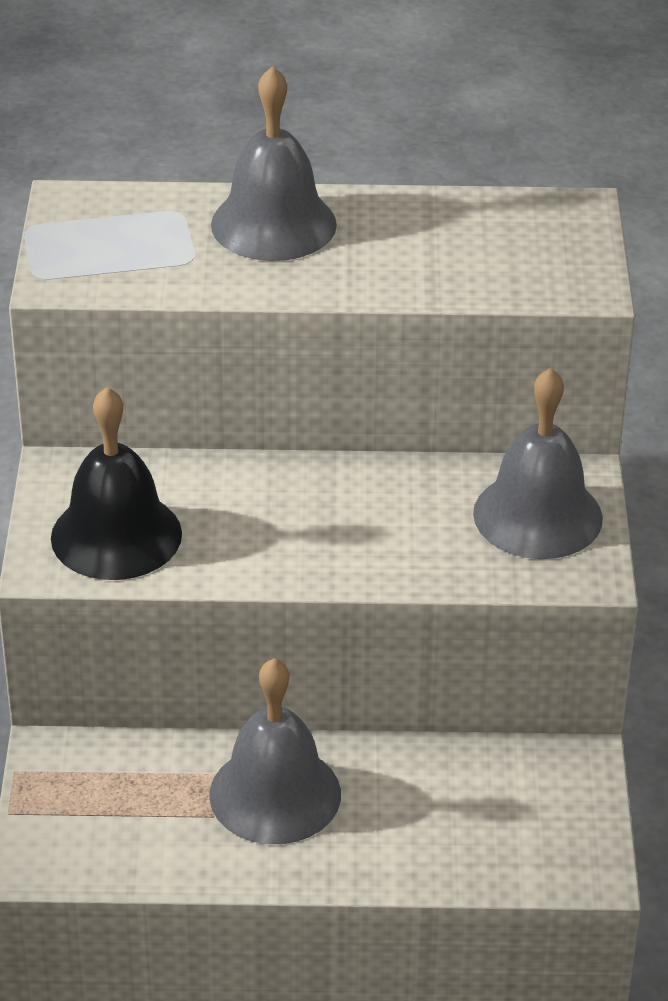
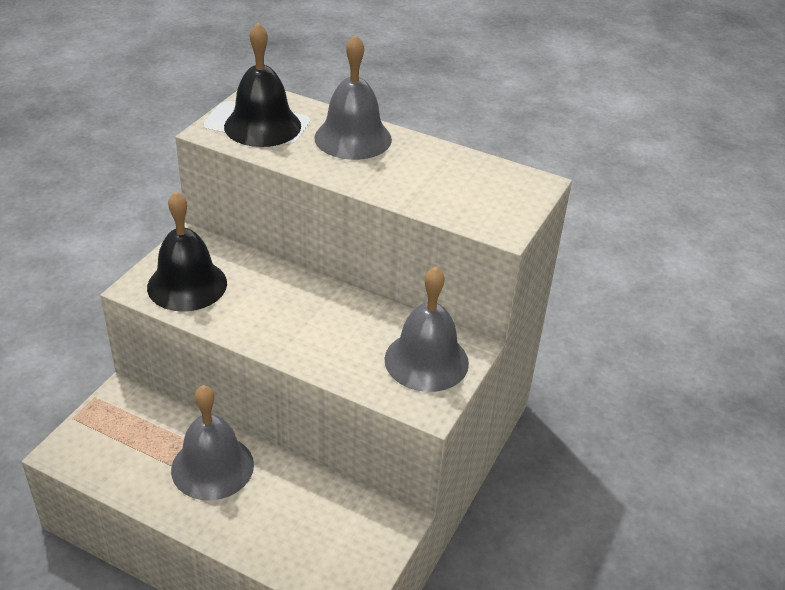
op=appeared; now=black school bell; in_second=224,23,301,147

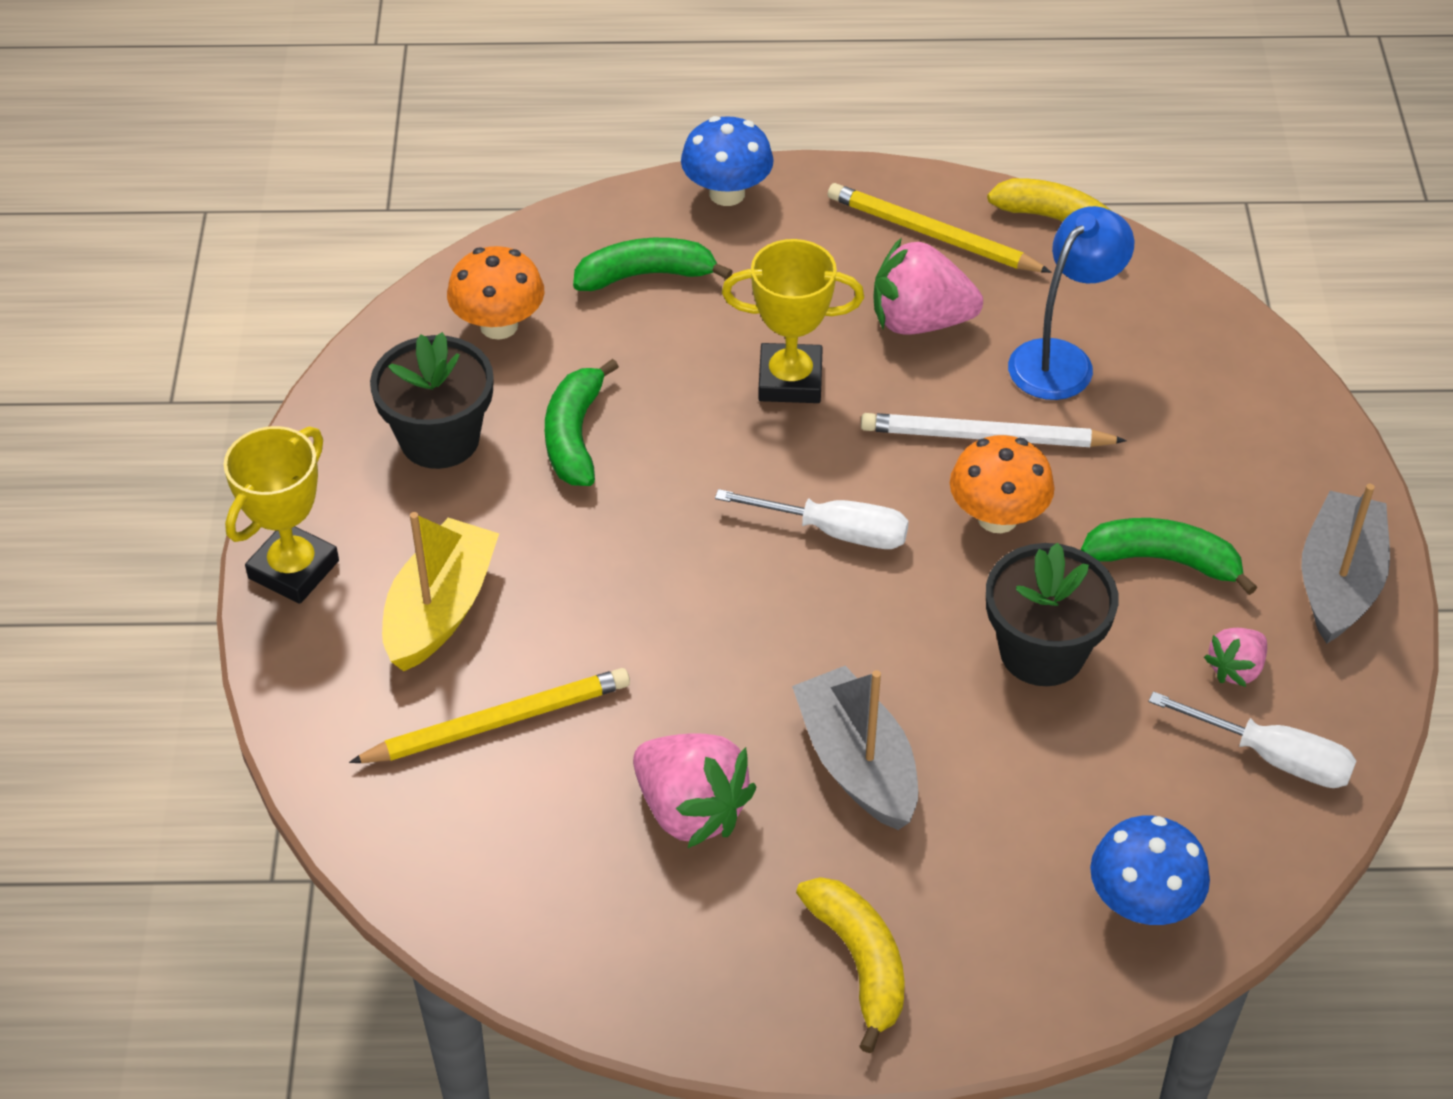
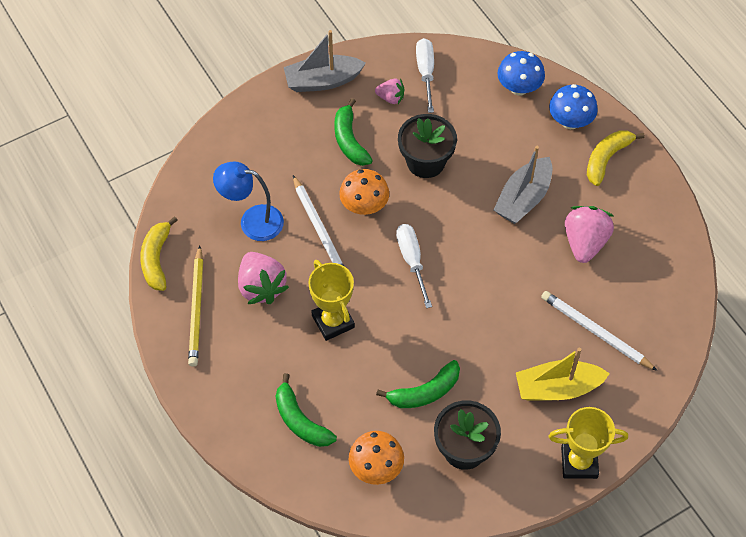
op=colour; was=yellow pencil; now=snow-white pencil; in_first=349,668,630,763; in_second=541,291,658,371
op=relocated; was=royal blue fungus; in_first=681,116,774,206; in_second=549,84,598,129

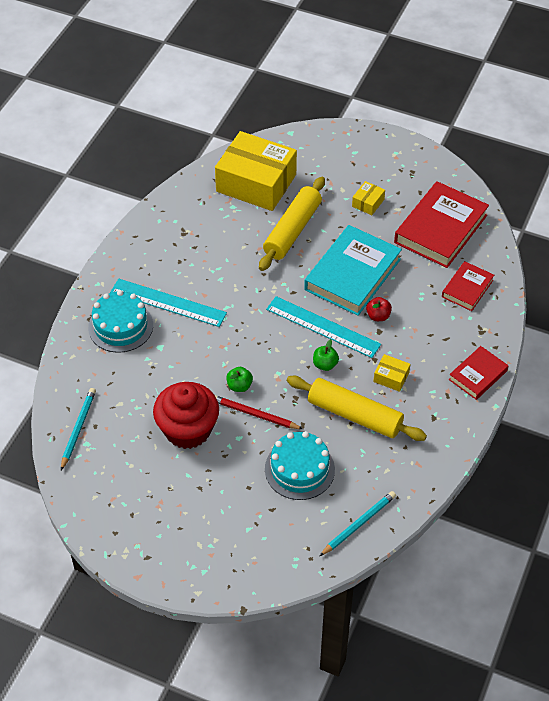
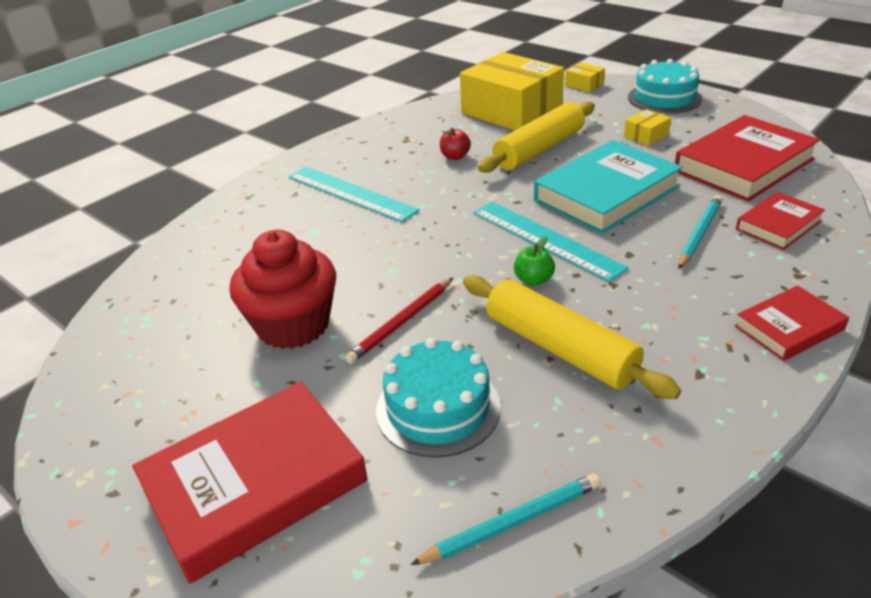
op=relocated; was=turquoise pencil; in_first=61,388,96,470; in_second=678,195,722,269
op=relocated; was=turquoise cake; in_first=88,290,153,353; in_second=628,59,702,114
op=spun; was=scarlet pencil; in_first=215,395,303,429; in_second=345,278,453,364; clockwise=-90
op=missing; was=emerald apple; in_first=226,367,253,392
op=relocated; was=scarlet apple; in_first=366,297,392,321; in_second=440,127,471,160
op=relocated; was=yellow package; in_first=373,354,410,392; in_second=565,62,605,92
op=appeared; now=scarlet hardback; in_second=132,381,368,584

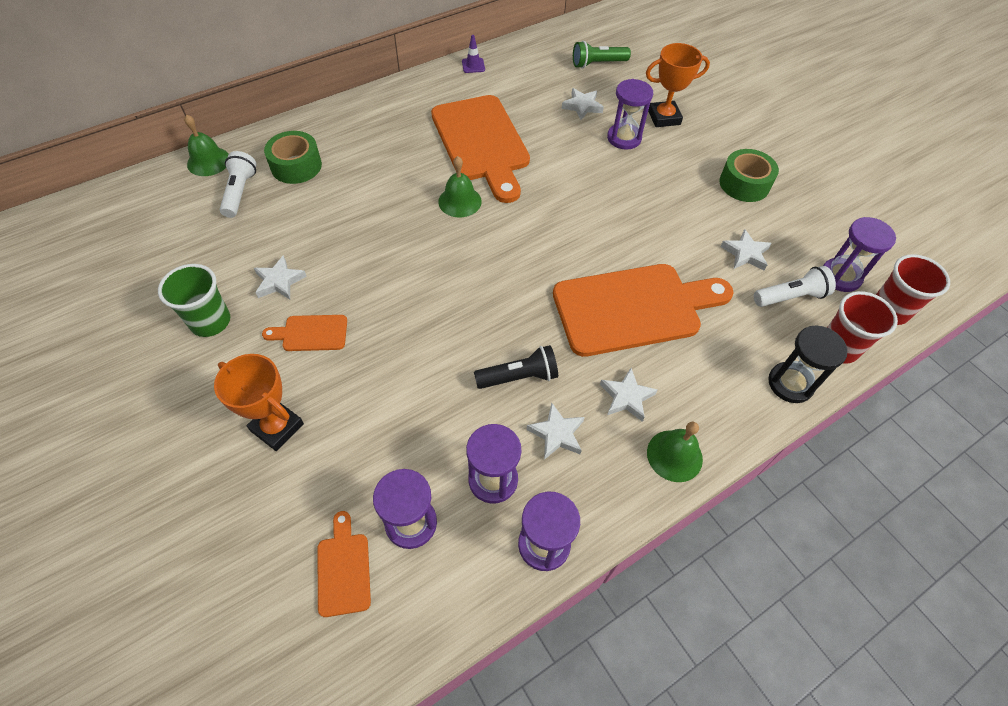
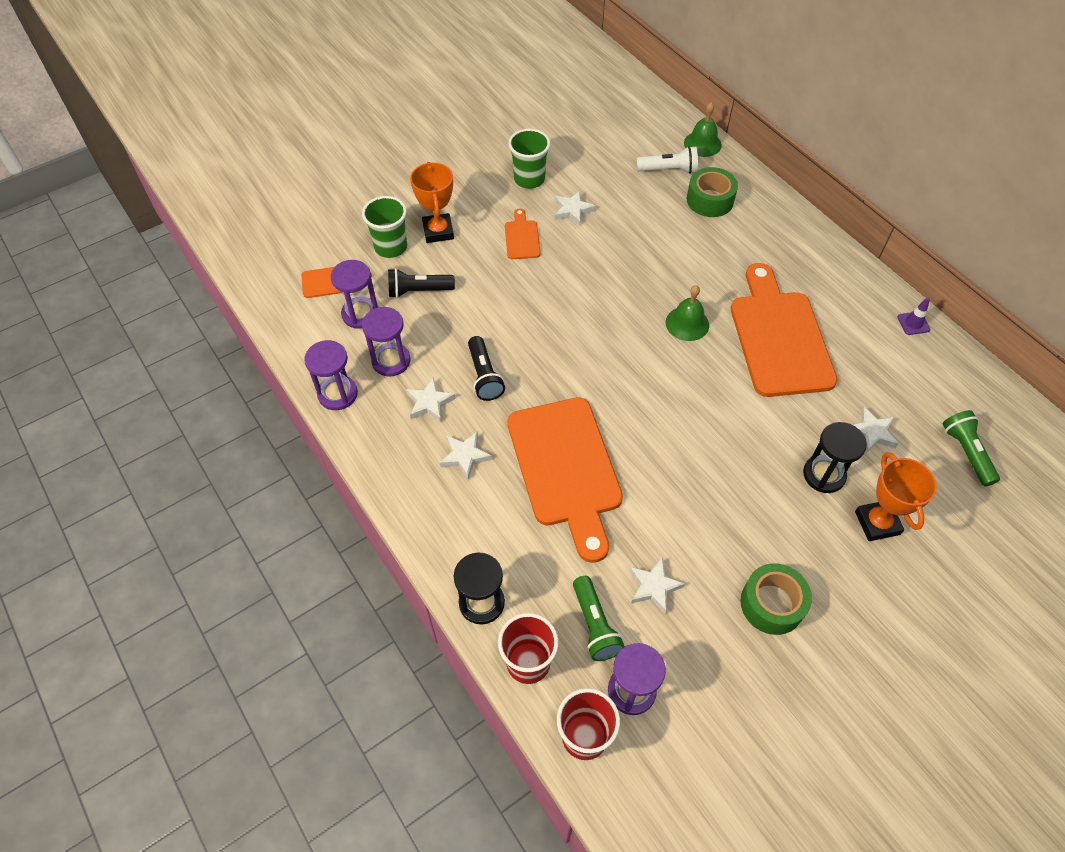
op=spun; was=orange-coloured prize cup; in_first=214,354,304,451; in_second=410,162,454,243; clockwise=-45
op=spun; was=orange-coloured bread board; in_first=431,95,530,203; in_second=731,263,838,397; clockwise=105
op=colour; was=violet sandglass; now=black sandglass; in_first=607,79,653,150; in_second=803,422,867,493
op=missing; was=emerald school bell; in_first=647,422,703,482
op=colour; was=snow-white torch; now=emerald torch; in_first=754,266,836,307; in_second=573,576,625,661
op=appeared; now=emerald tumbler; in_second=362,196,407,258
op=appeared; now=black torch; in_second=388,268,455,298

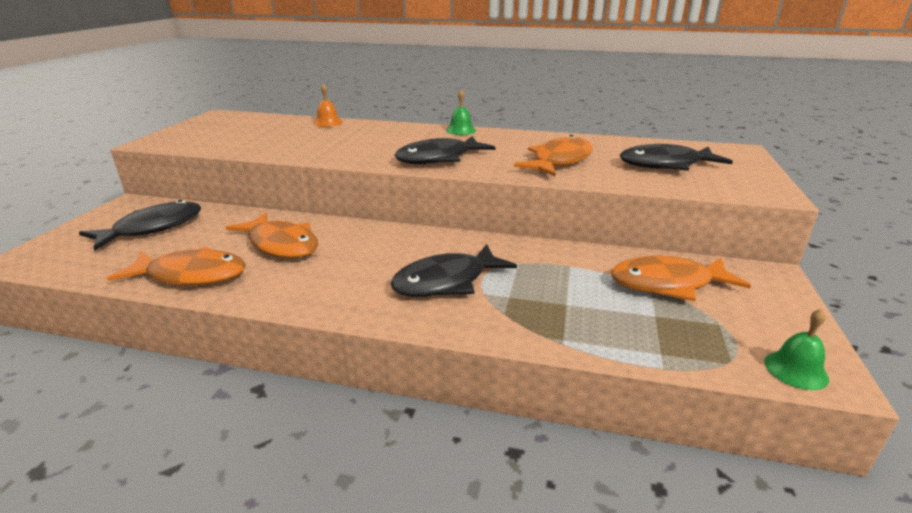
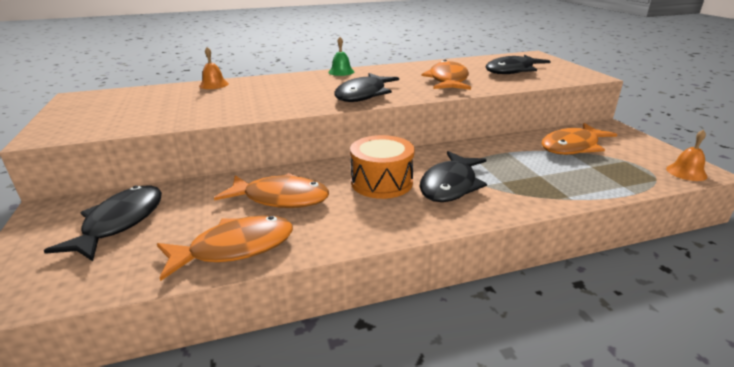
op=colour; was=emerald school bell; now=orange-coloured school bell; in_first=764,309,829,390; in_second=666,130,708,181
op=appeared; now=orange-coloured snare drum; in_second=350,135,415,199

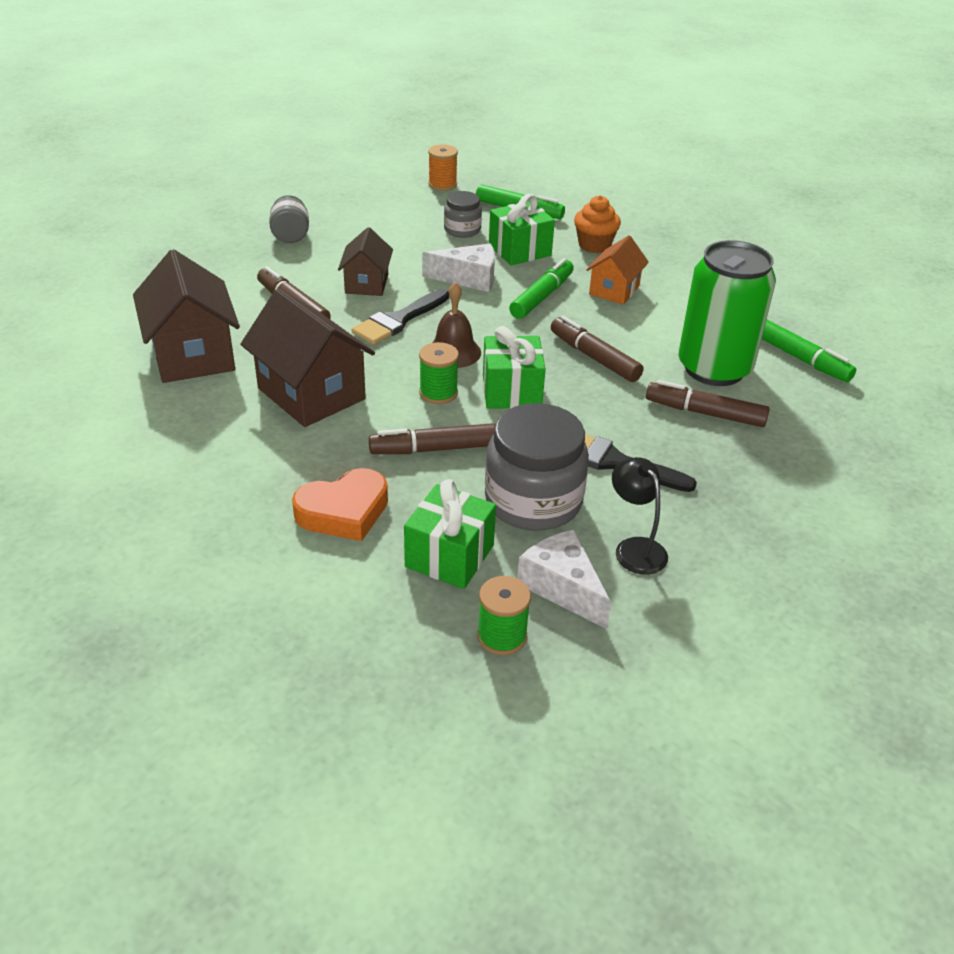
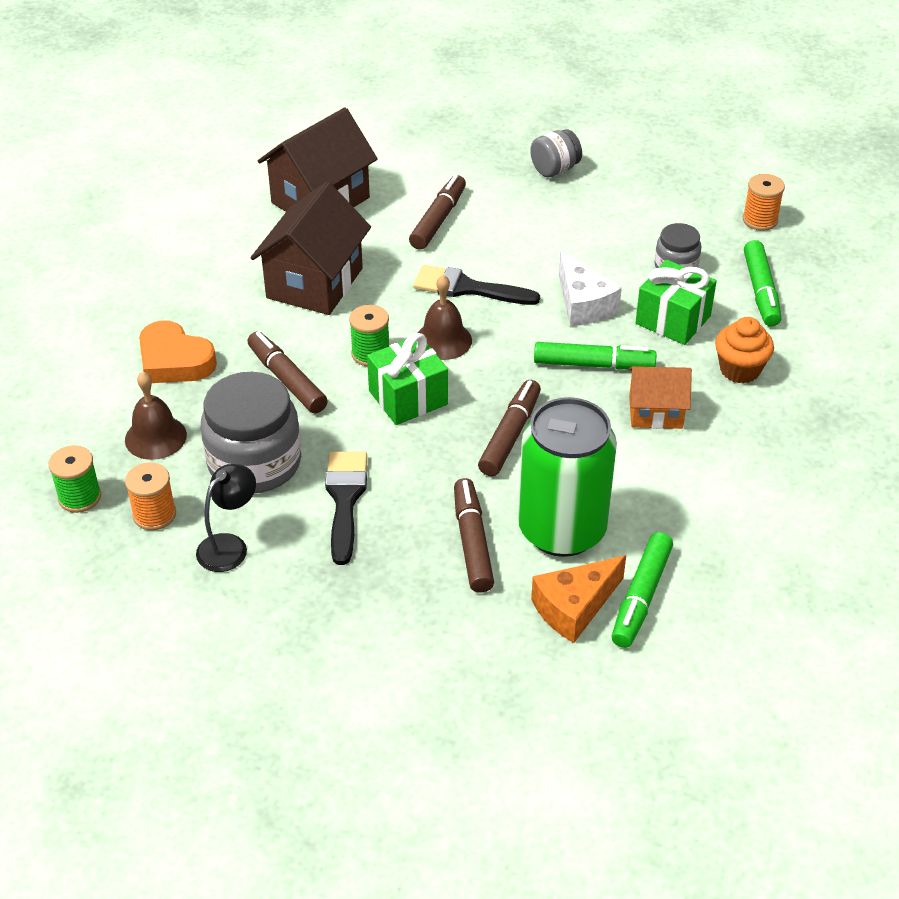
op=missing; was=dark brown cottage; in_first=338,227,393,296
op=exchanged; was=emerald gift; now=dark brown school bell; in_first=404,479,496,589; in_second=125,371,187,460
op=exchanged; was=snow-white cheese wedge; now=orange-coloured spool; in_first=517,530,611,629; in_second=125,463,176,530
op=appeared; now=orange-coloured cheese wedge; in_second=531,555,626,643

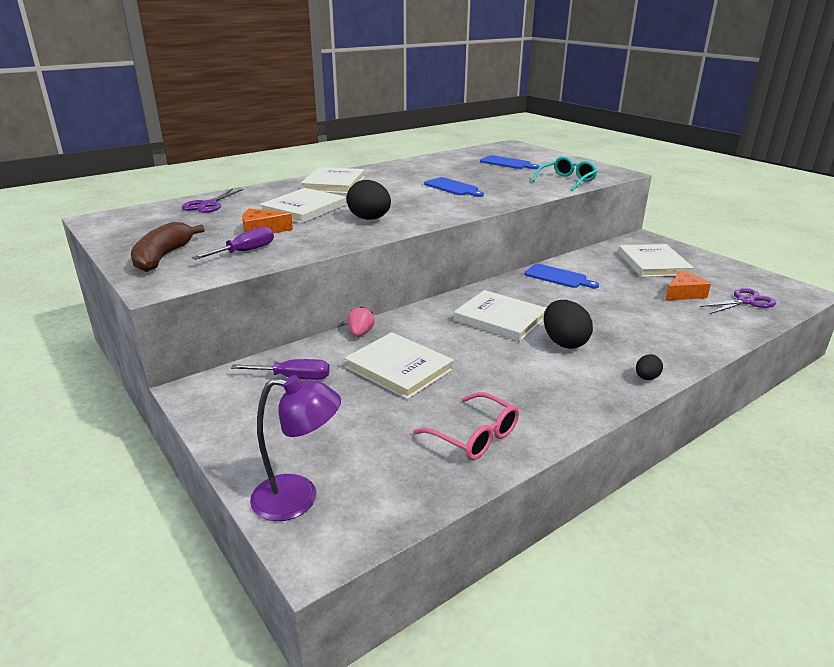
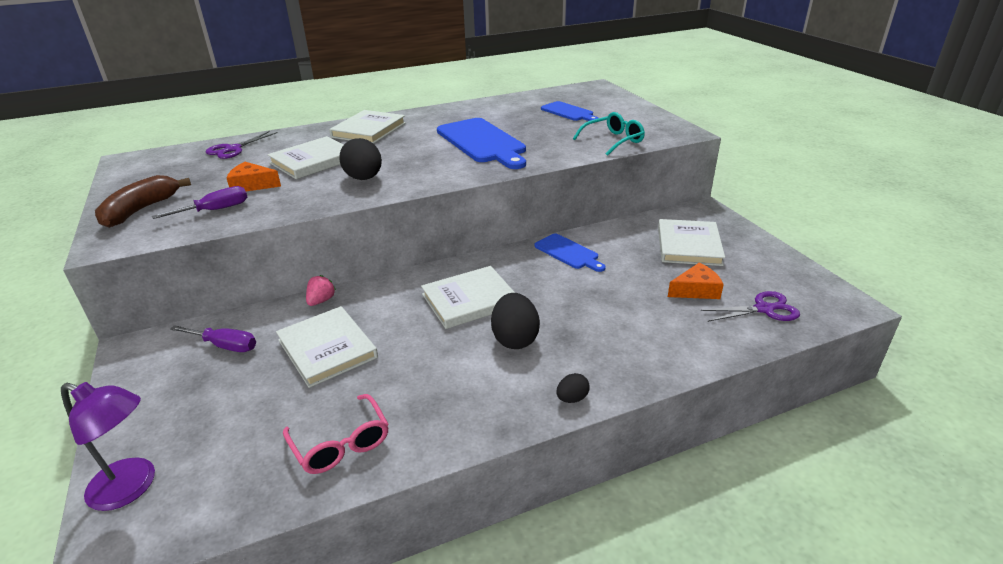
op=size; was=royal blue bread board; in_first=424,177,484,197; in_second=437,118,526,169; ratio=1.8
op=spun; was=snow-white hardback; in_first=454,290,546,342; in_second=421,266,515,329; clockwise=-75

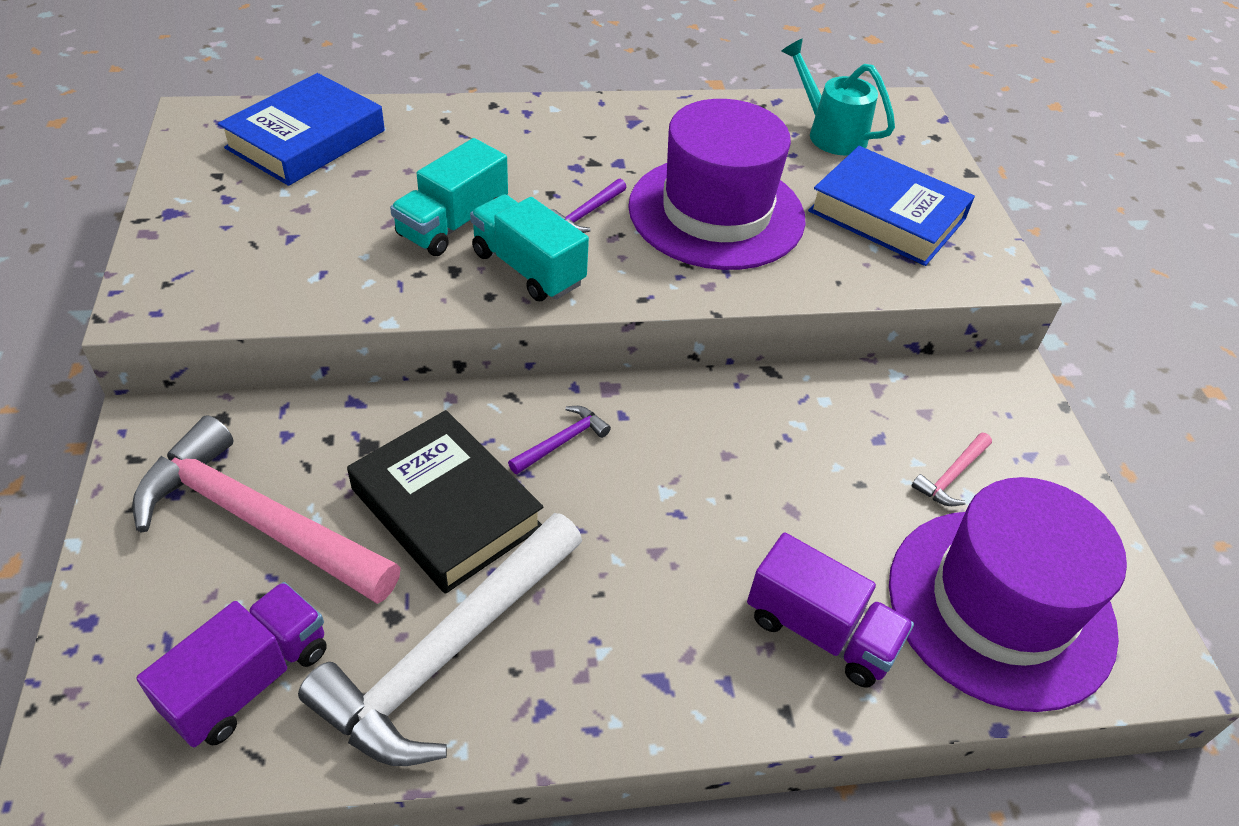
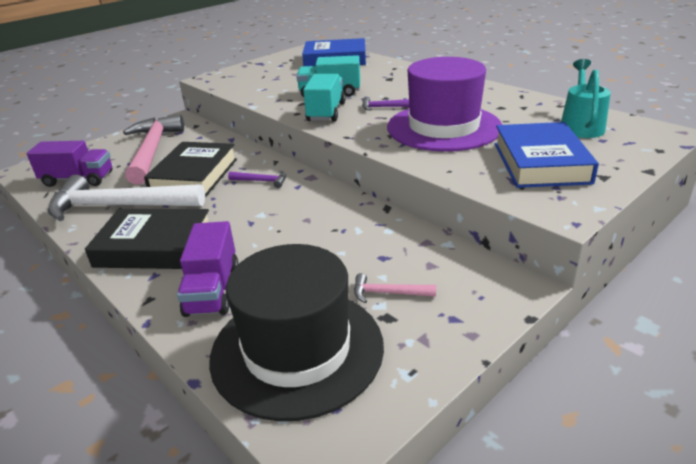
op=colour; was=violet tall hat; now=black tall hat; in_first=889,477,1127,712; in_second=209,244,384,421
op=appeared; now=black hardback; in_second=85,209,209,269

